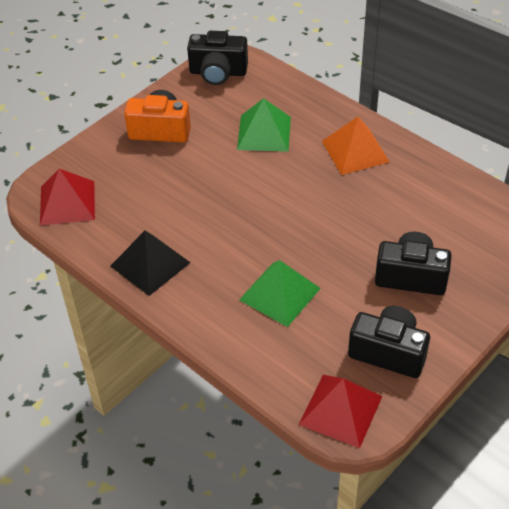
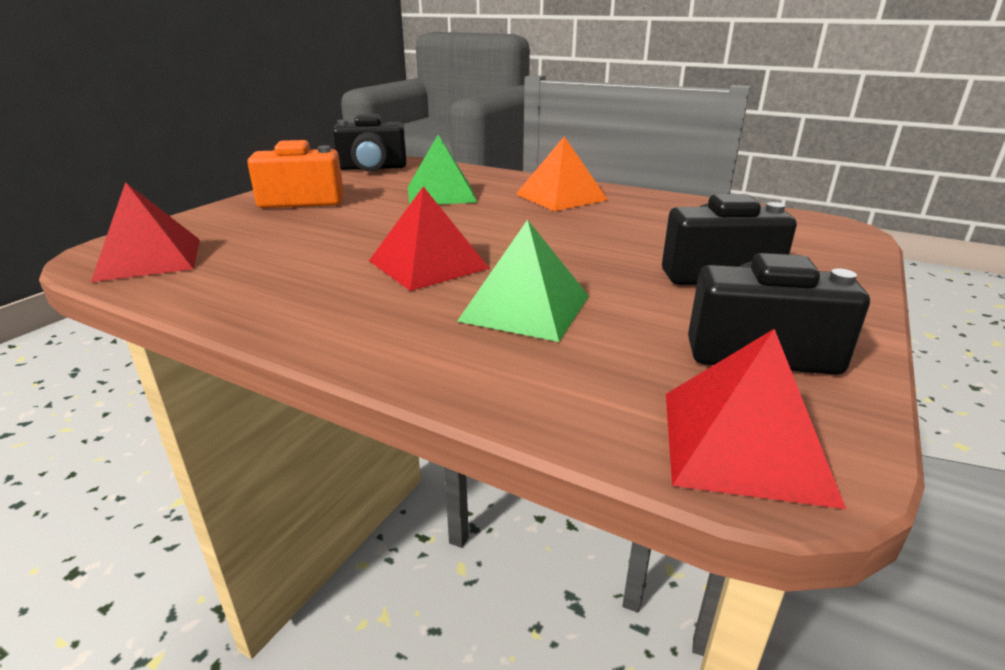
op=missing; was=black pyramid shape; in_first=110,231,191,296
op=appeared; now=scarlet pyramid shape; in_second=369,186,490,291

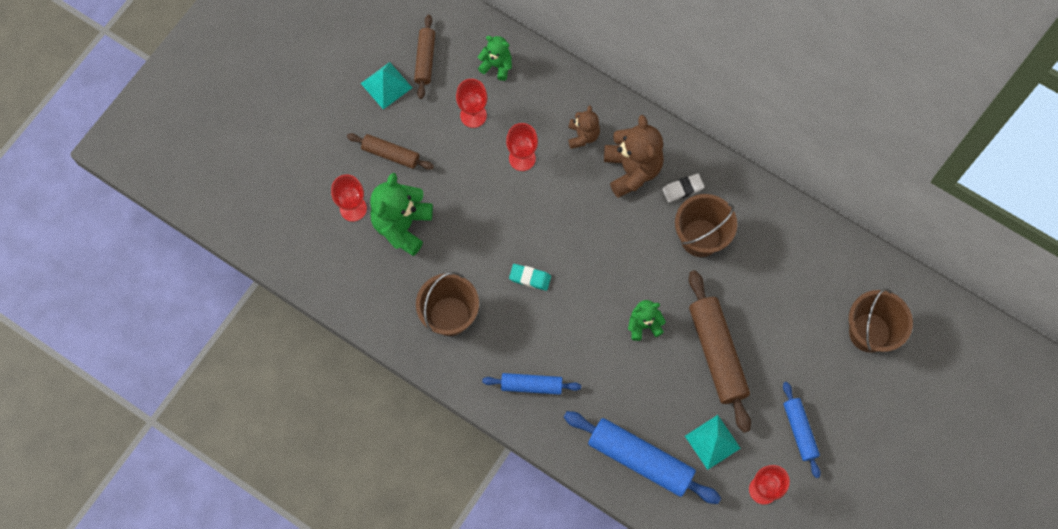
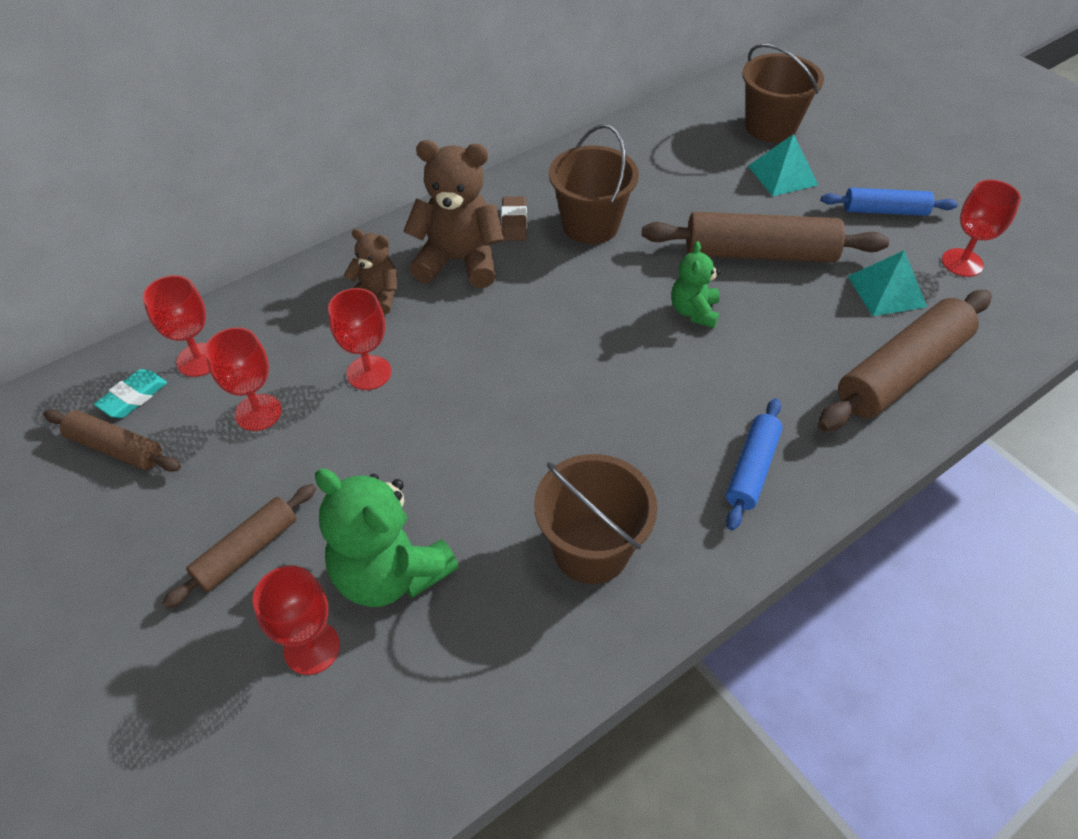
op=relocated; was=turquoise pyramid shape; in_first=361,62,412,109; in_second=748,134,818,196
op=exchanged; was=emerald stuffed bear; now=scarlet wine glass; in_first=478,36,512,81; in_second=143,275,210,377
op=relocated; was=turquoise gum eraser; in_first=509,264,551,291; in_second=94,369,167,418
op=colour; was=royal blue dough roller; now=dark brown dough roller; in_first=564,411,721,504; in_second=818,290,992,431
op=colour; was=snow-white gum eraser; now=dark brown gum eraser; in_first=662,174,704,202; in_second=501,196,527,241

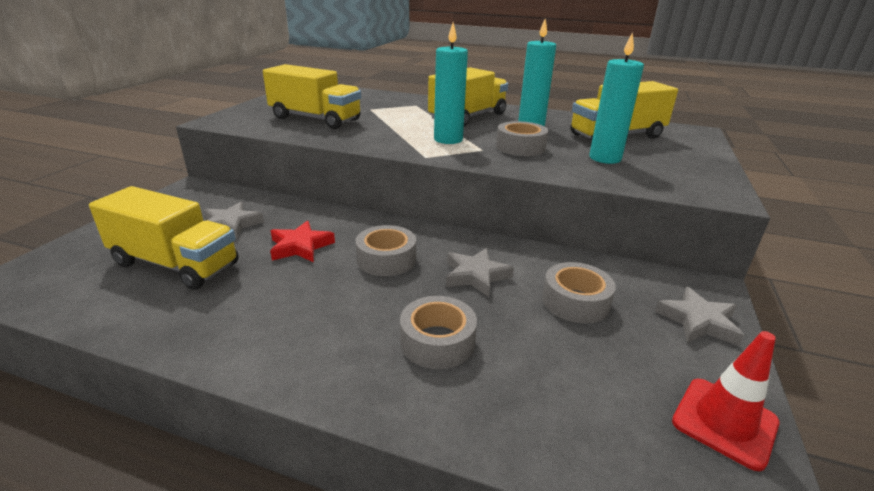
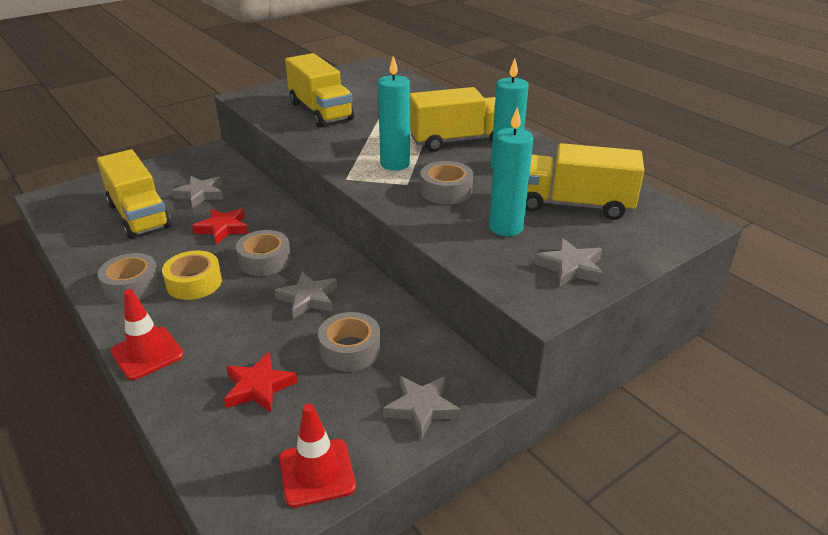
op=relocated; was=ash-grey roll of tape; in_first=400,296,477,369; in_second=98,253,160,303
op=appeared; now=scarlet safety cone; in_second=111,289,184,380
op=appeared; now=yellow roll of tape; in_second=162,251,222,300
op=appeared; now=scarlet star; in_second=224,352,298,413
op=appeared; now=ash-grey star; in_second=534,238,604,287

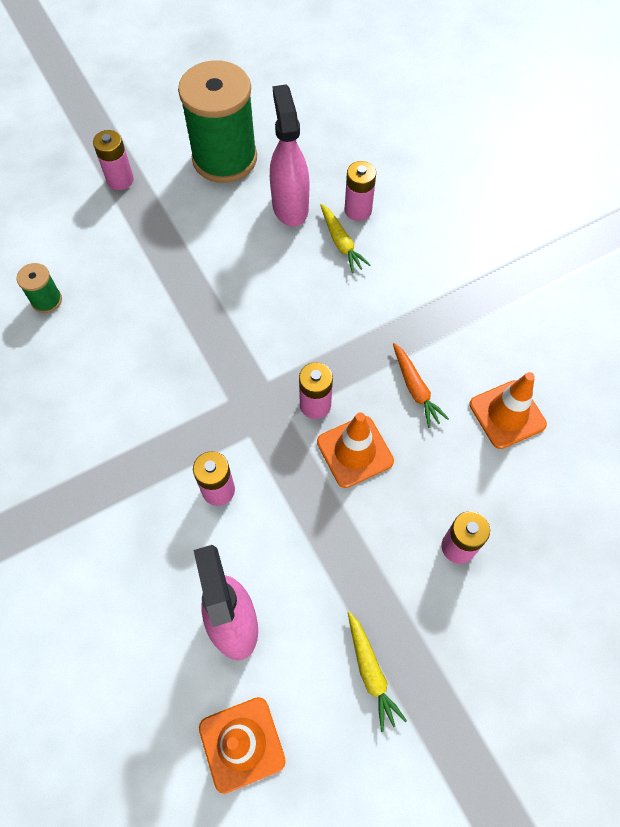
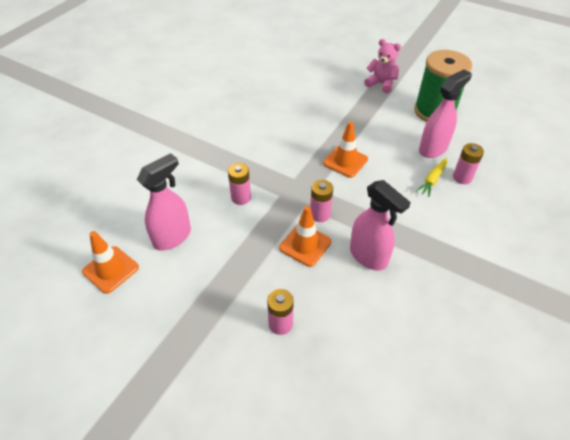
op=missing; was=emerald spool; in_first=16,263,62,313
op=exchanged; was=rosy battery; now=rosy stuffed bear; in_first=93,130,134,190; in_second=364,39,401,93
op=missing; was=yellow root vegetable; in_first=348,611,407,732
op=exchanged; was=orange-coloured root vegetable; now=rosy spray bottle; in_first=393,343,449,428; in_second=350,180,411,271
op=relocated; was=orange-coloured safety cone; in_first=469,372,547,449; in_second=323,121,368,178

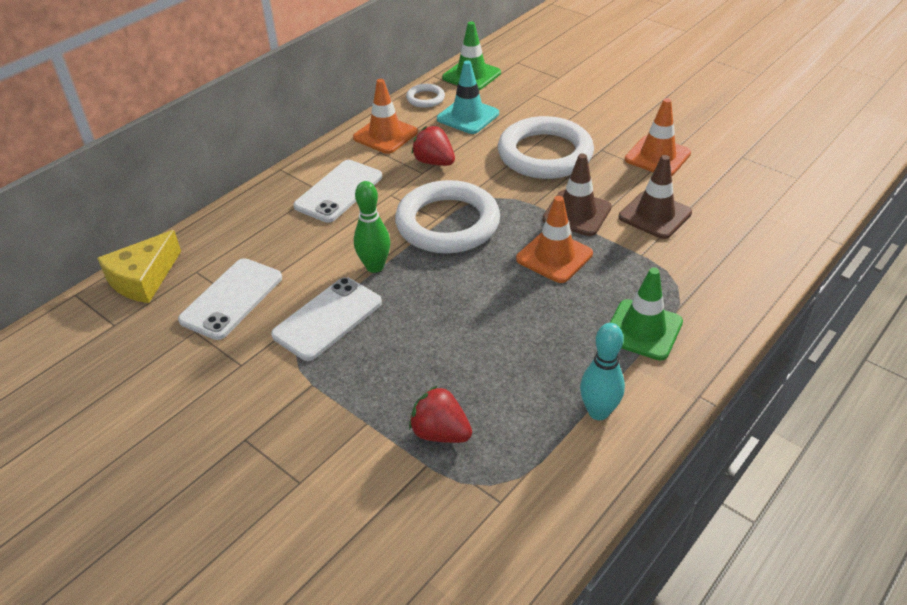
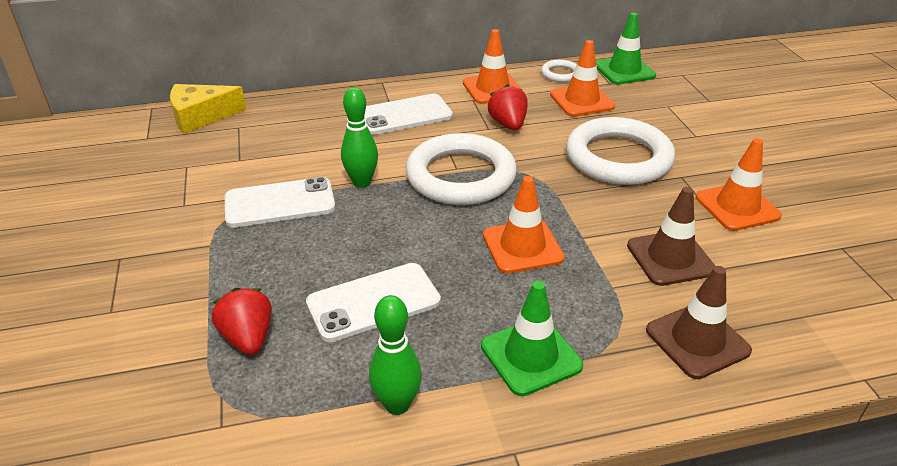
op=relocated; was=snow-white phone; in_first=178,258,282,340; in_second=306,263,441,342
op=colour; was=turquoise safety cone; now=orange-coloured safety cone; in_first=437,60,499,134; in_second=550,40,615,117
op=relocated; was=dark brown safety cone; in_first=542,154,612,236; in_second=646,266,752,379
op=colour; was=turquoise tenpin; now=emerald tenpin; in_first=580,323,625,420; in_second=369,295,422,415

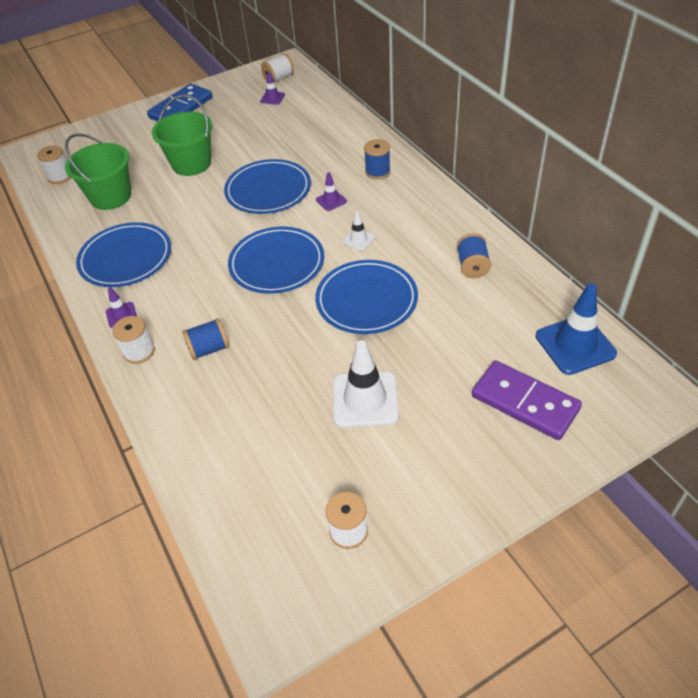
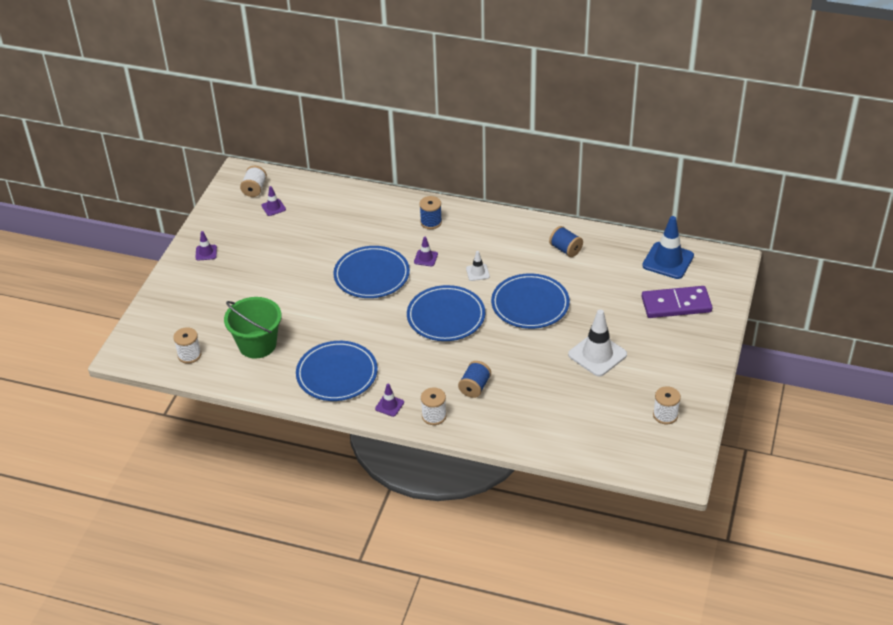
op=exchanged; was=royal blue domino piece; now=violet safety cone; in_first=147,83,213,121; in_second=195,231,217,261
op=missing; was=emerald sand bucket; in_first=152,95,213,176

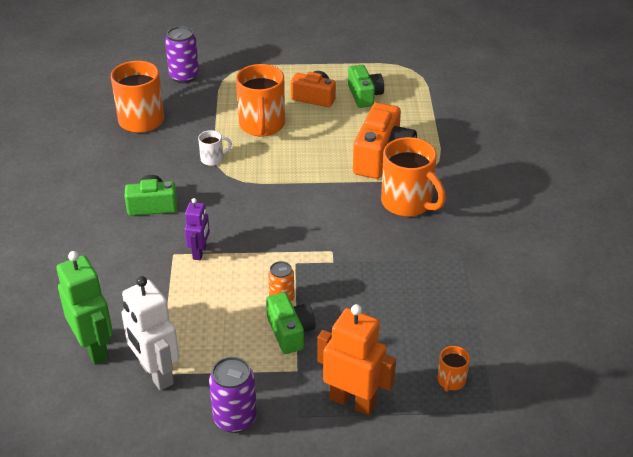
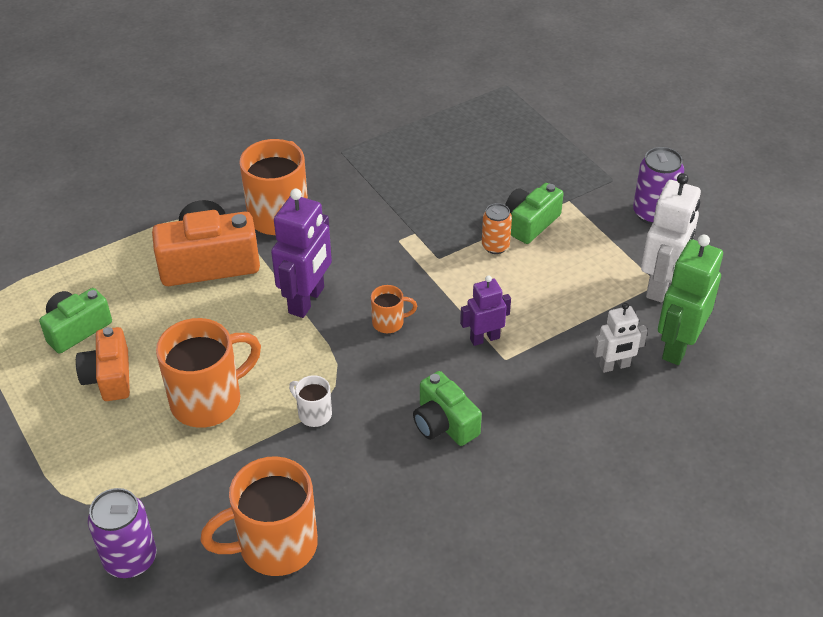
op=missing; was=orange-coloured toy robot; in_first=317,304,396,415
op=relocated; was=orange-coloured coffee mug; in_first=437,346,470,392; in_second=371,285,417,333
op=appeared; now=violet toy robot; in_second=271,189,332,318
op=appeared; now=snow-white toy robot; in_second=593,303,648,373

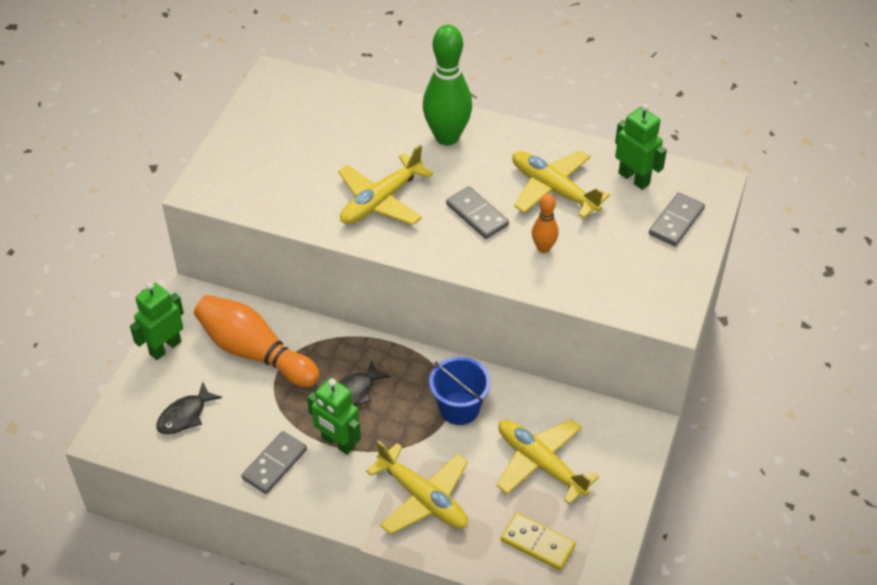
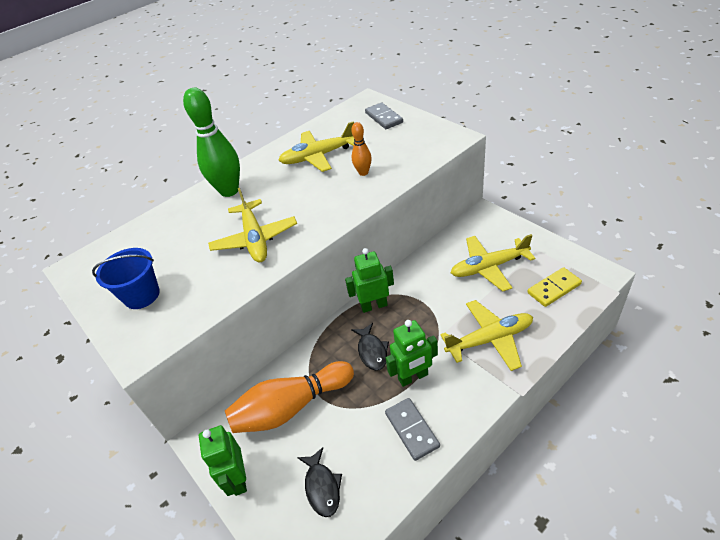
op=relocated; was=royal blue sand bucket; in_first=429,357,491,425; in_second=92,248,160,309
op=missing; was=ash-grey domino piece; in_first=446,186,509,239
op=relocated; was=emerald toy robot; in_first=615,103,667,190; in_second=345,248,394,313

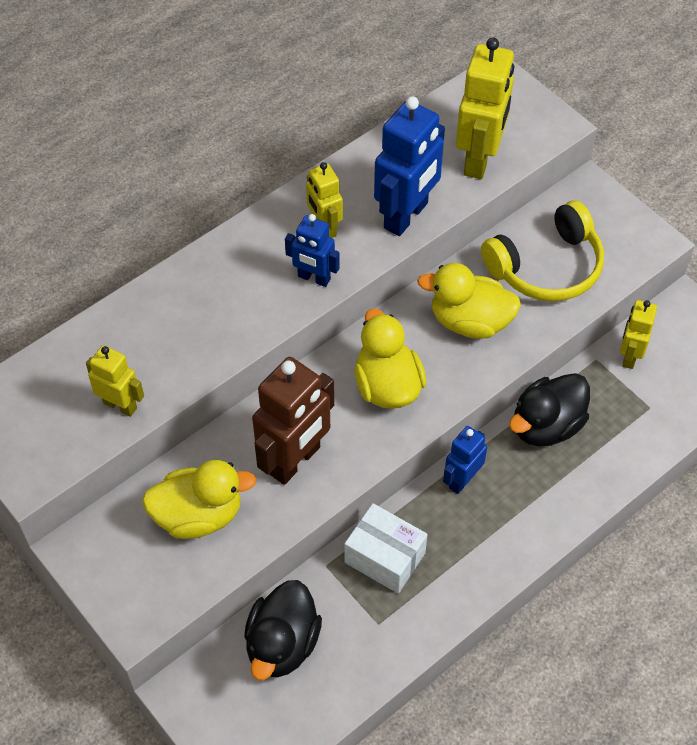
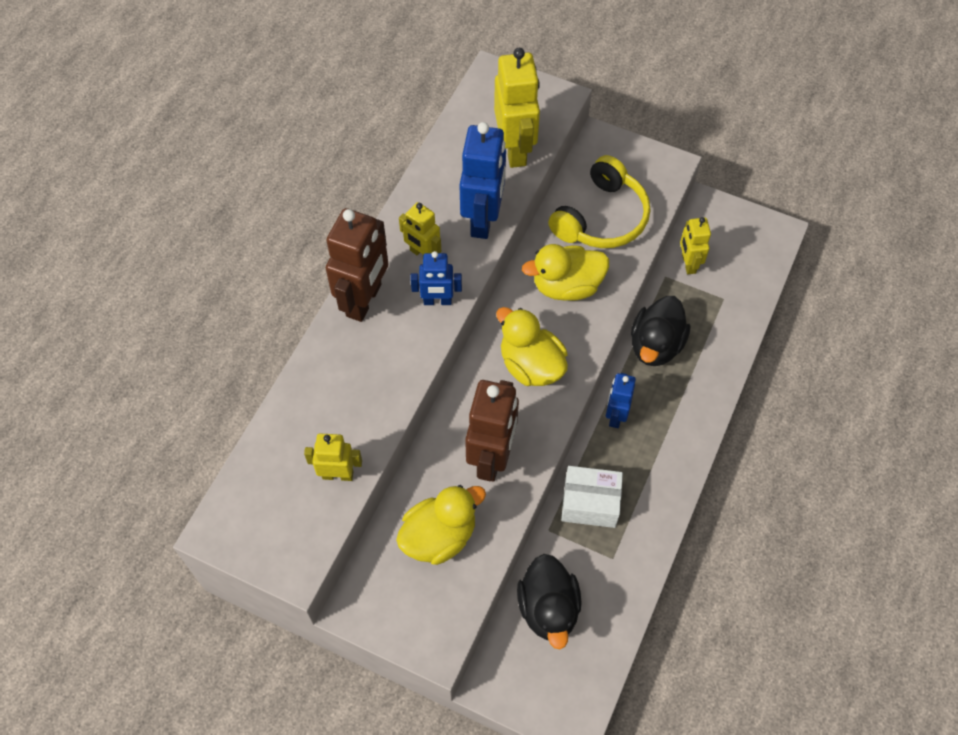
op=appeared; now=dark brown toy robot; in_second=326,208,389,322

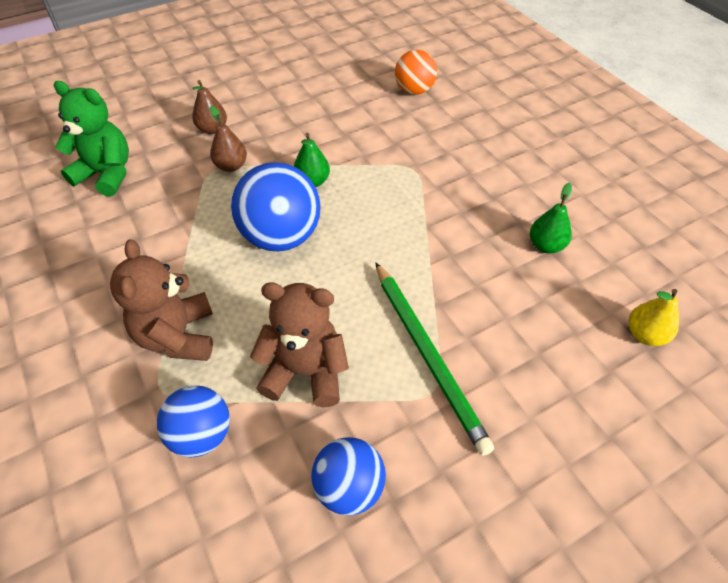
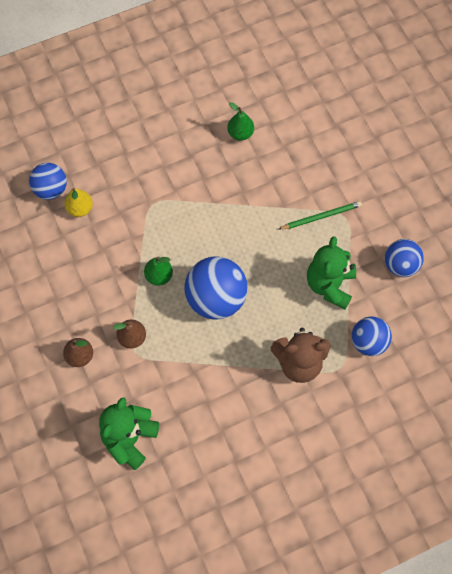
op=colour; was=dark brown stuffed bear; now=emerald stuffed bear; in_first=250,282,349,408; in_second=307,236,356,310
op=size; was=emerald pencil; in_first=375,262,494,456; in_second=278,201,362,230; ratio=0.62
op=colour; was=orange-coloured ball; now=royal blue ball; in_first=395,50,437,95; in_second=29,163,67,200
op=relocated; was=yellow toy pear; in_first=629,289,679,346; in_second=65,188,93,217

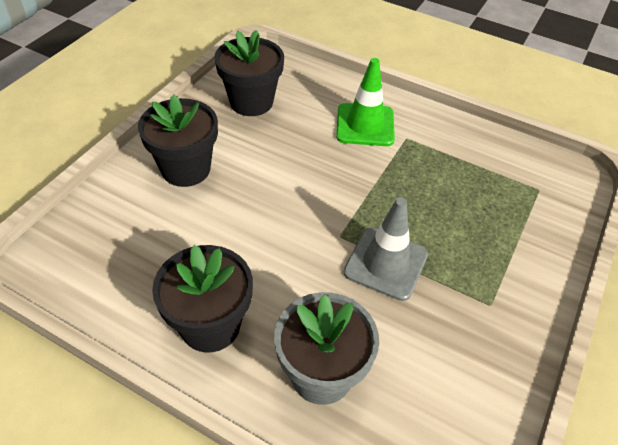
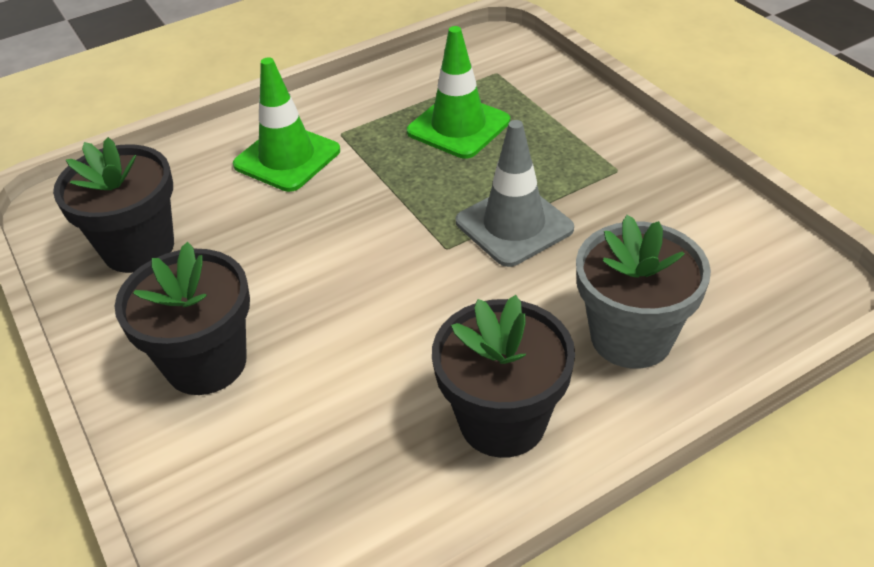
op=appeared; now=emerald safety cone; in_second=407,26,510,159

